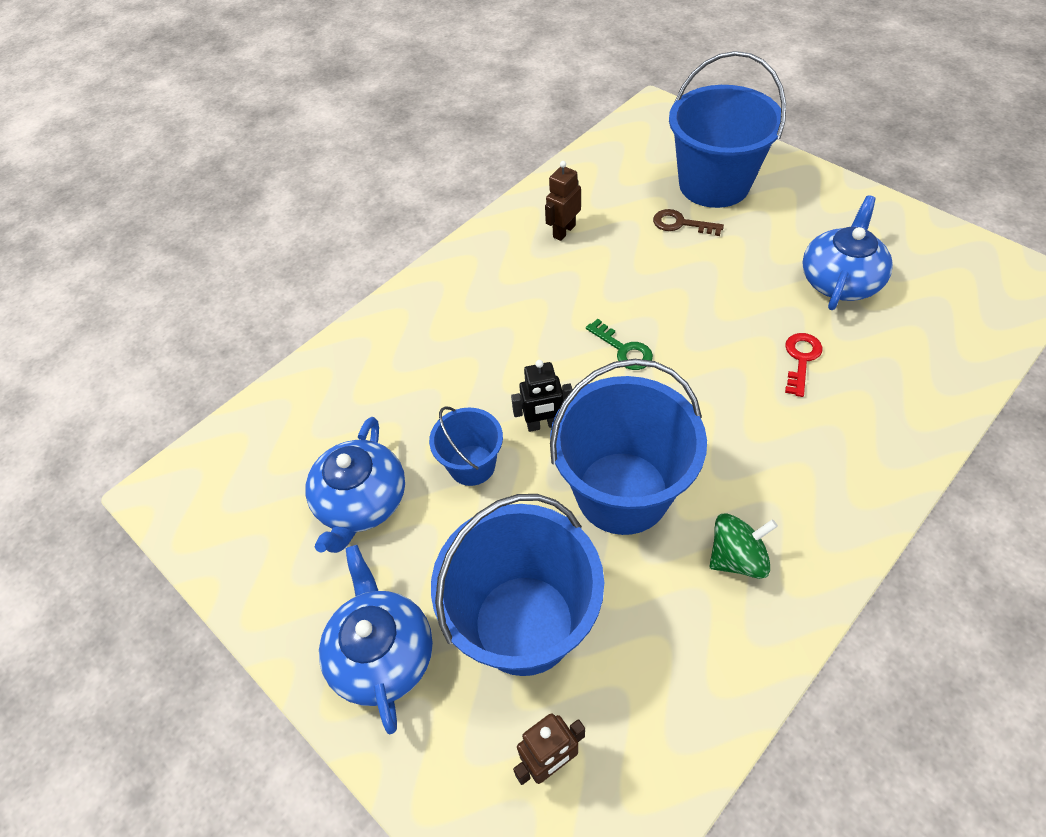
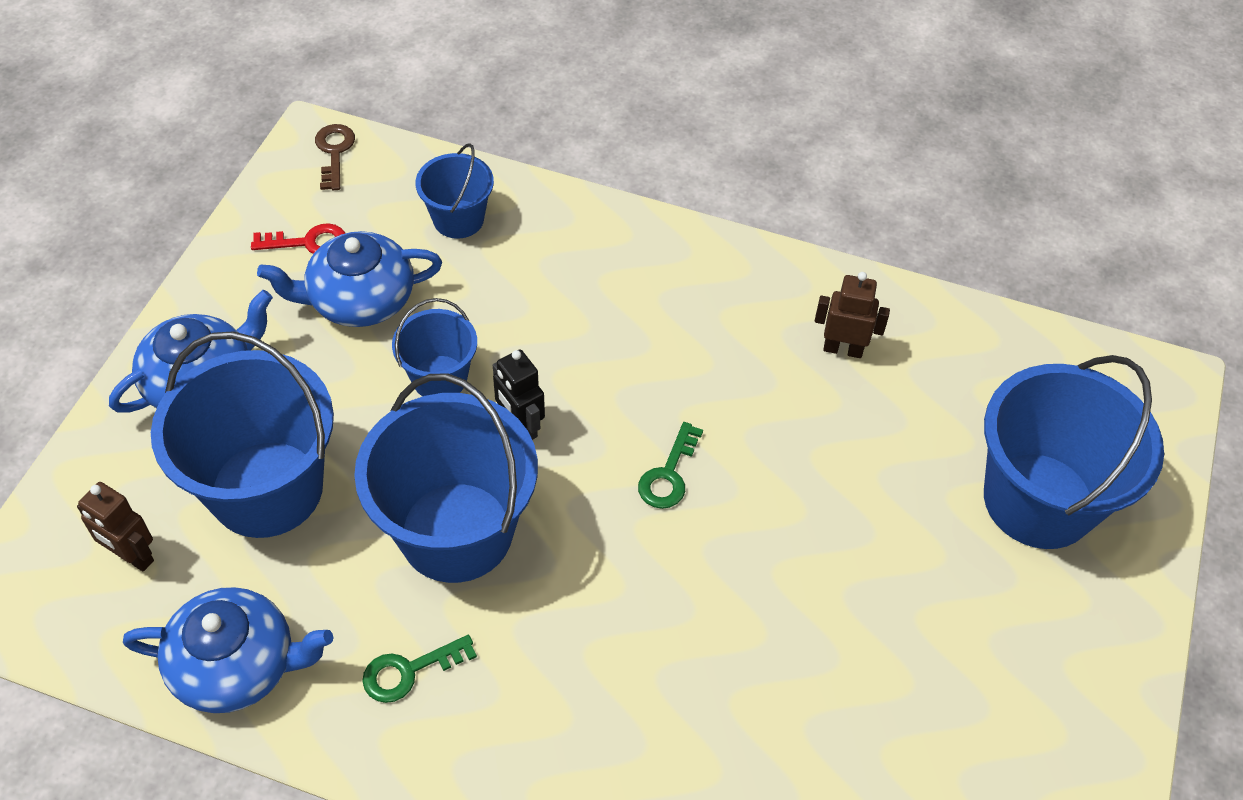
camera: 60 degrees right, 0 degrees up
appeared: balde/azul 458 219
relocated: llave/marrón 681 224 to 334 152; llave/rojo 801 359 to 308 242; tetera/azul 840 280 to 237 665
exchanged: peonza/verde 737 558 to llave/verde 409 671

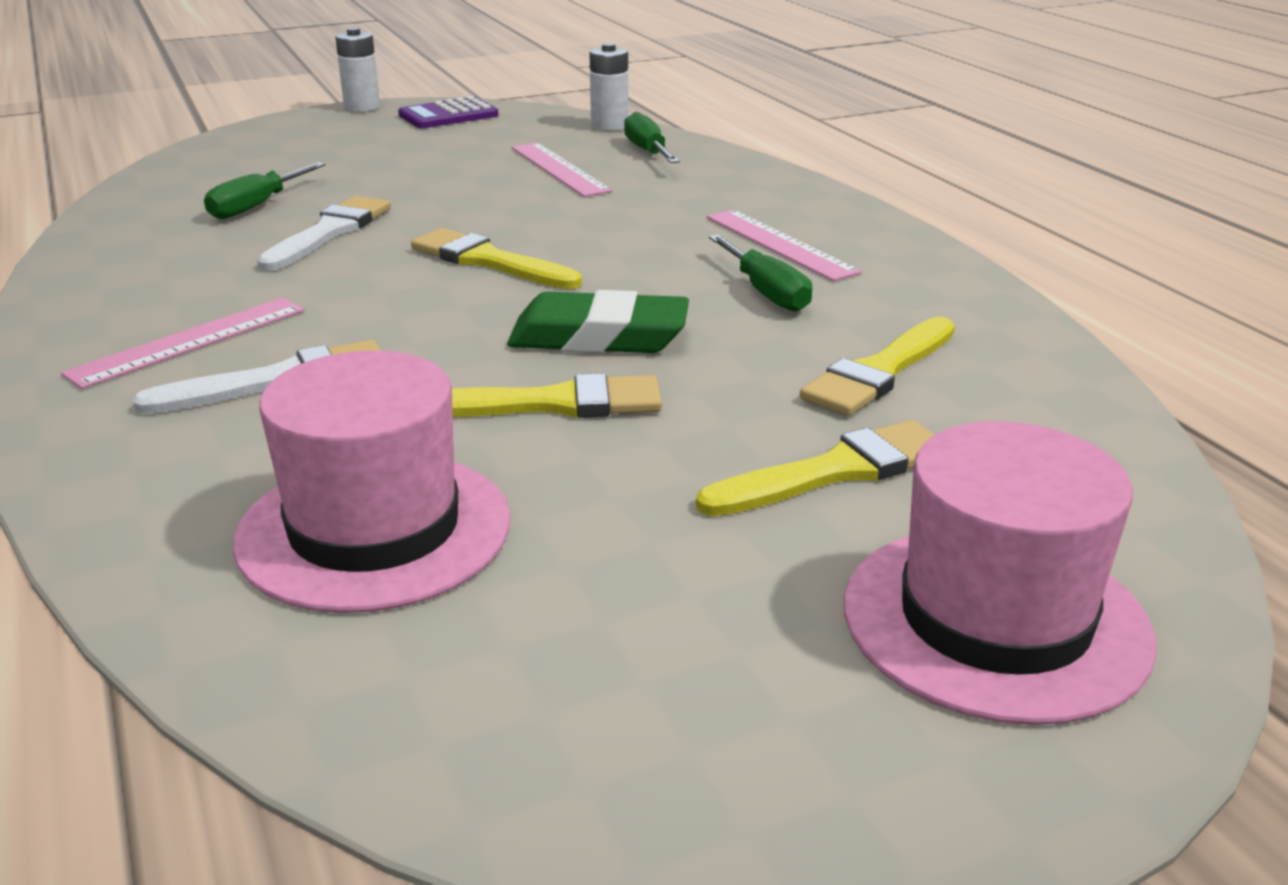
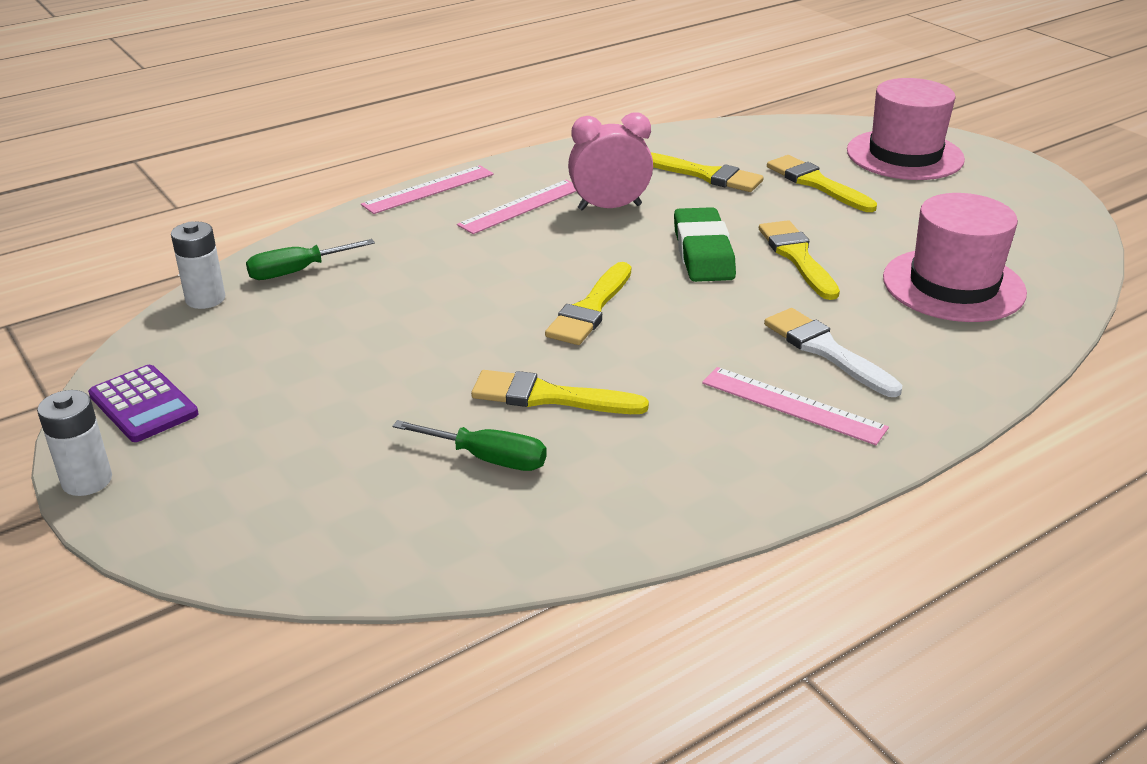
camera: 100 degrees left, 5 degrees up
relocated: regla/rosa 559 169 to 428 189
exchanged: destornillador/verde 766 292 to despertador/rosa 609 207
colour: pincel/blanco 330 232 to pincel/amarillo 549 397

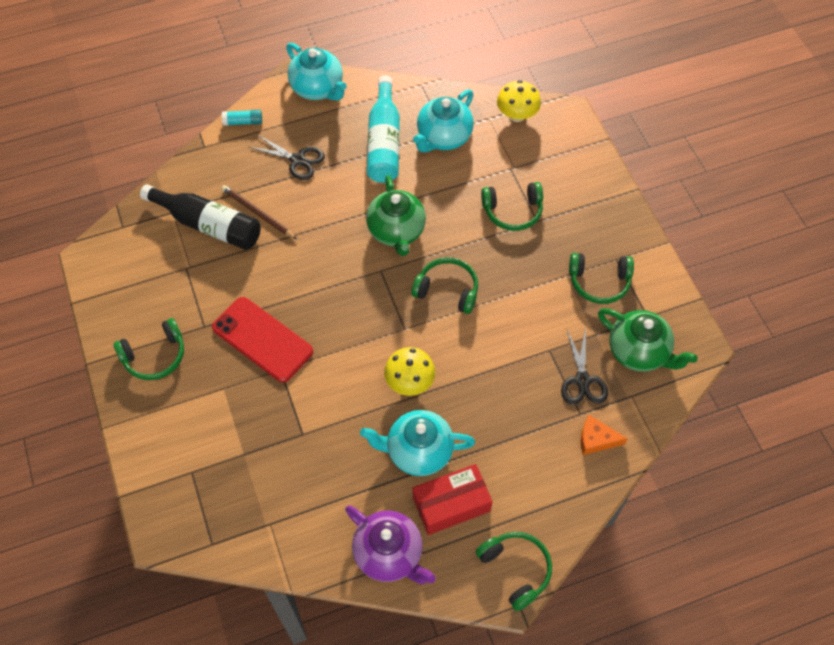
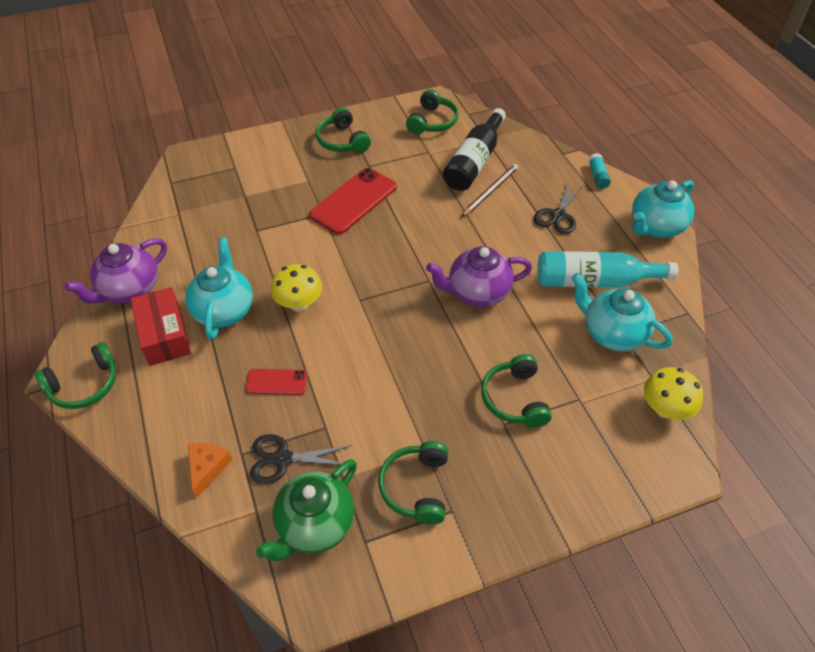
camera: 90 degrees right, 10 degrees down
appeared: móvil/rojo 276 382
relocated: auriculares/verde 447 290 to 432 122
colour: tetera/verde 396 231 to tetera/morado 477 292

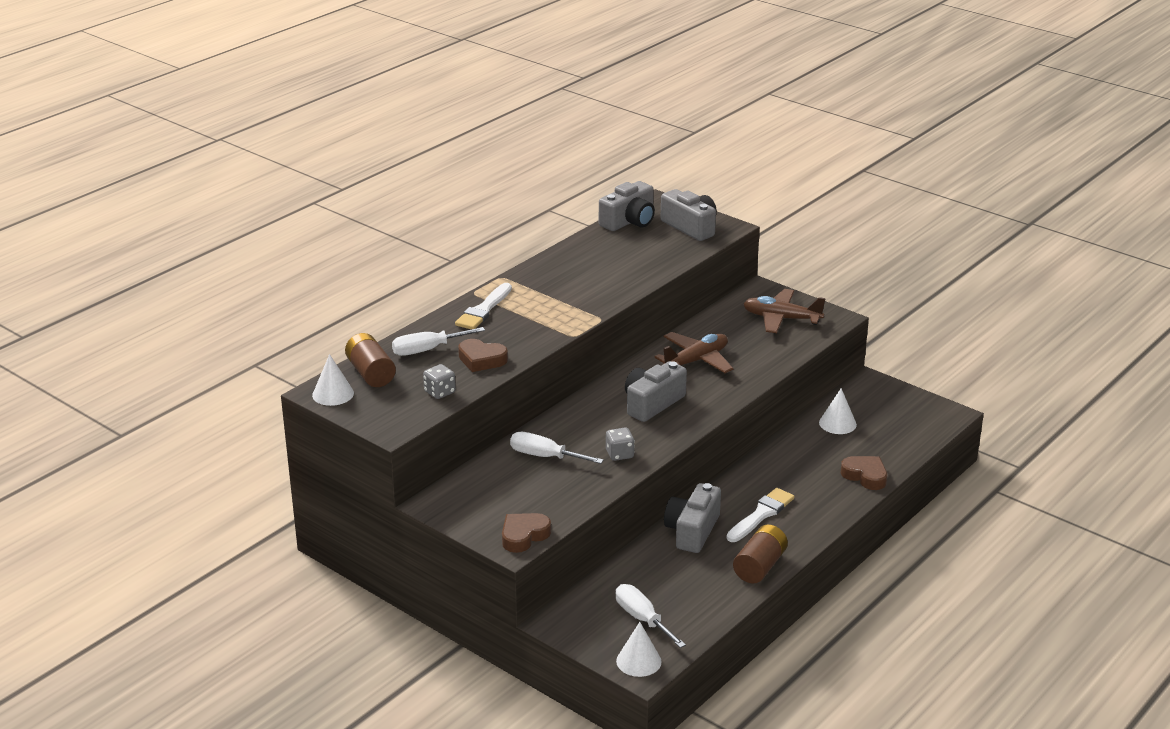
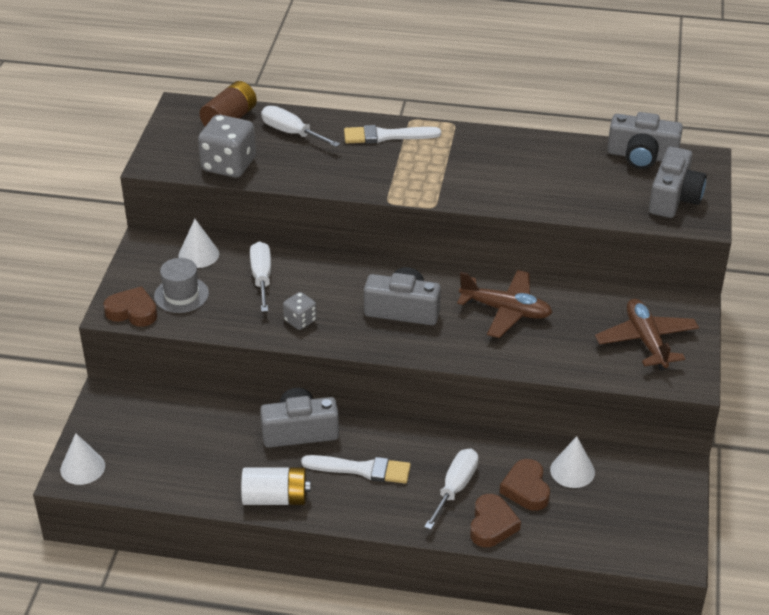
camera: 60 degrees right, 10 degrees up
appeared: sombrero/gris 181 295
relocated: cono/blanco 333 394 to 198 254; corazón/marrón 481 360 to 526 489; destornillador/blanco 642 619 to 455 488
colour: pila/marrón 760 566 to pila/blanco 275 498
size: dado/gris 439 392 = 229 165 x1.85

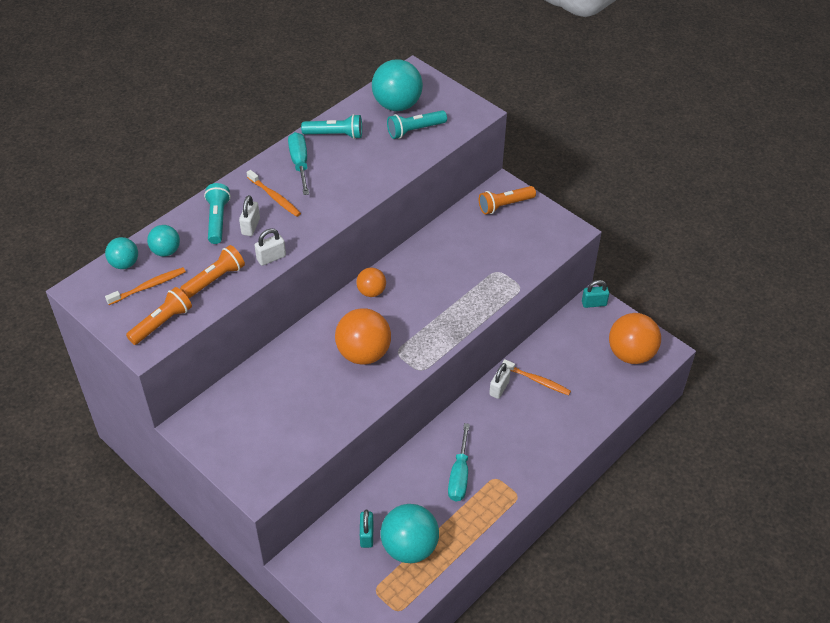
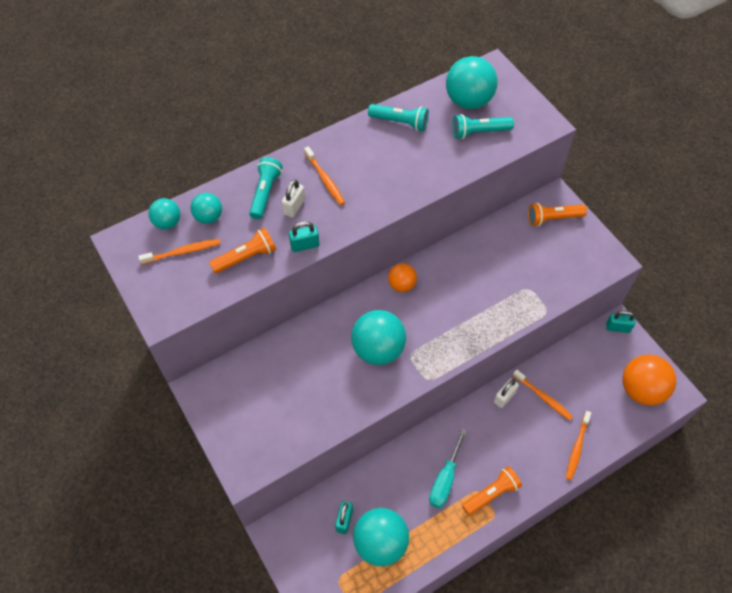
camera: 15 degrees right, 10 degrees up
missing: destornillador/turquesa 300 164
appeared: cepillo de dientes/naranja 577 448
relocated: lámpara de mano/naranja 162 323 to 491 494
colour: candado/blanco 271 258 to candado/turquesa 305 245; pelota/naranja 363 353 to pelota/turquesa 378 349

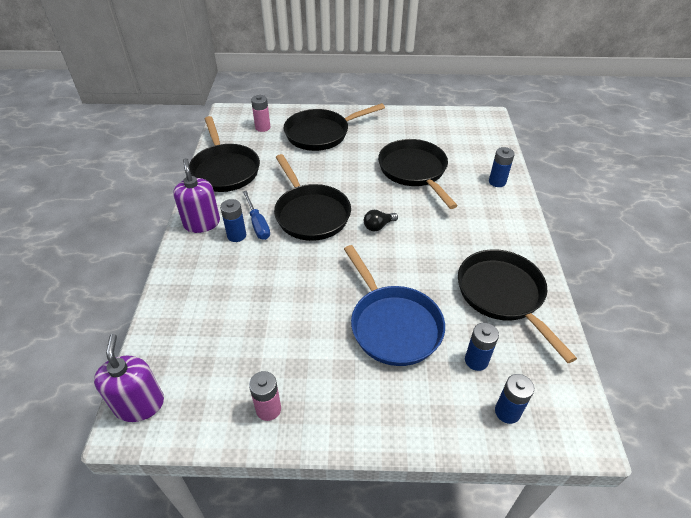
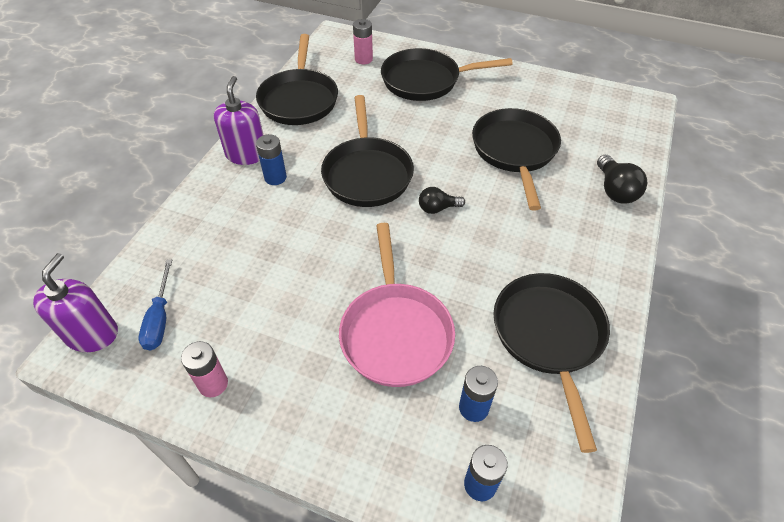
camera: 20 degrees right, 5 degrees up
relocated: destornillador/azul 258 224 to 160 318
exchanged: pila/azul 497 182 to bombilla/negro 615 190
colour: sartén/azul 393 325 to sartén/rosa 395 332

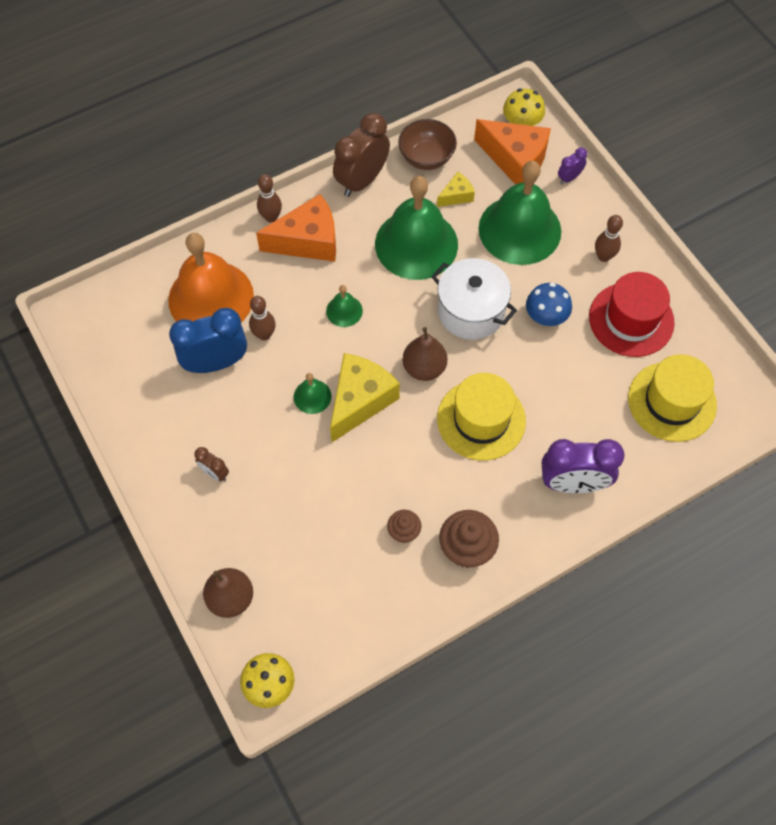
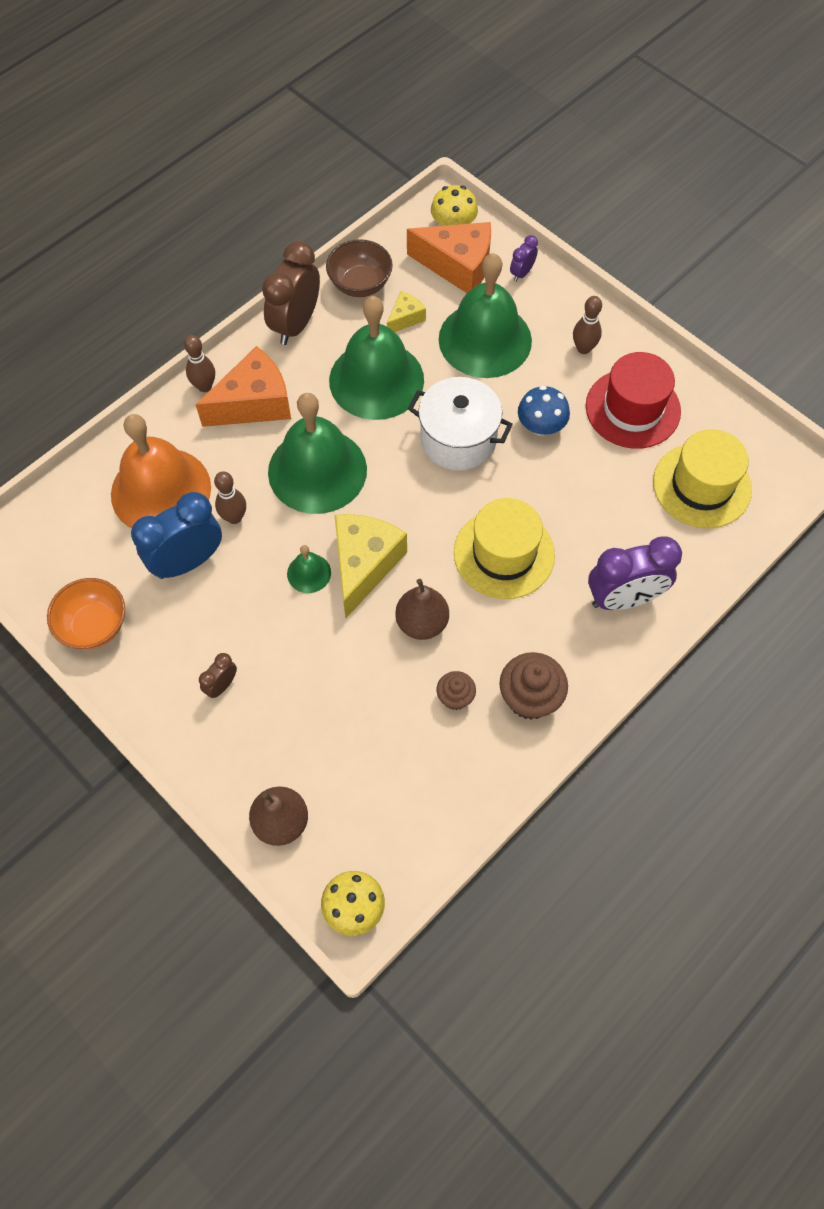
camera: 15 degrees left, 0 degrees up
appeared: cuenco/naranja 94 626
relocated: pera/marrón 424 368 to 422 623
spun: despertador/marrón 214 473 = 222 685 105 degrees clockwise
size: campana/verde 344 311 = 317 470 x2.35

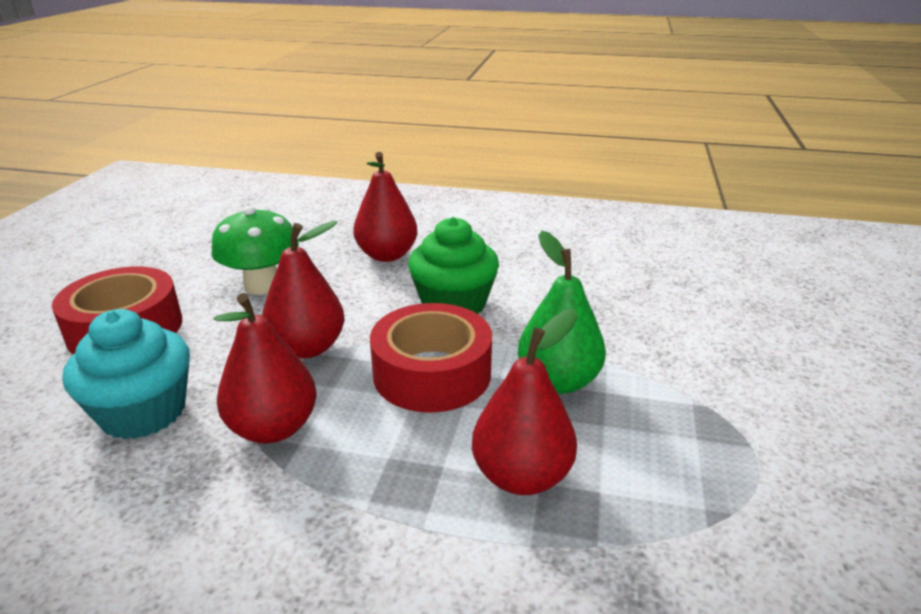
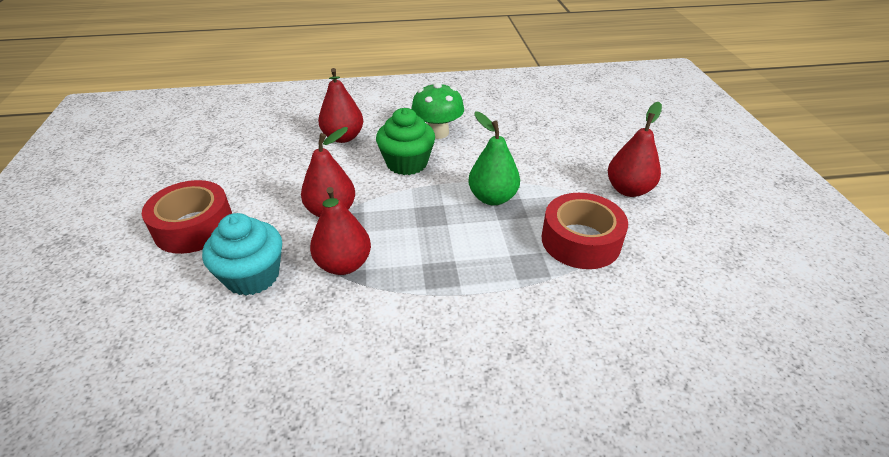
camera: 20 degrees left, 10 degrees up
relocated: seta/verde 262 285 to 437 133; cinta adhesiva/rojo 432 373 to 580 241; pera/rojo 522 476 to 628 190

